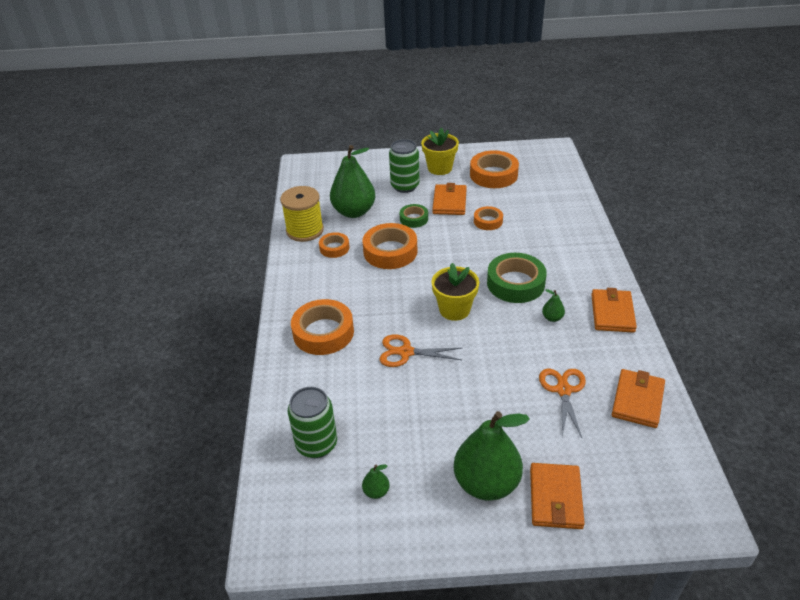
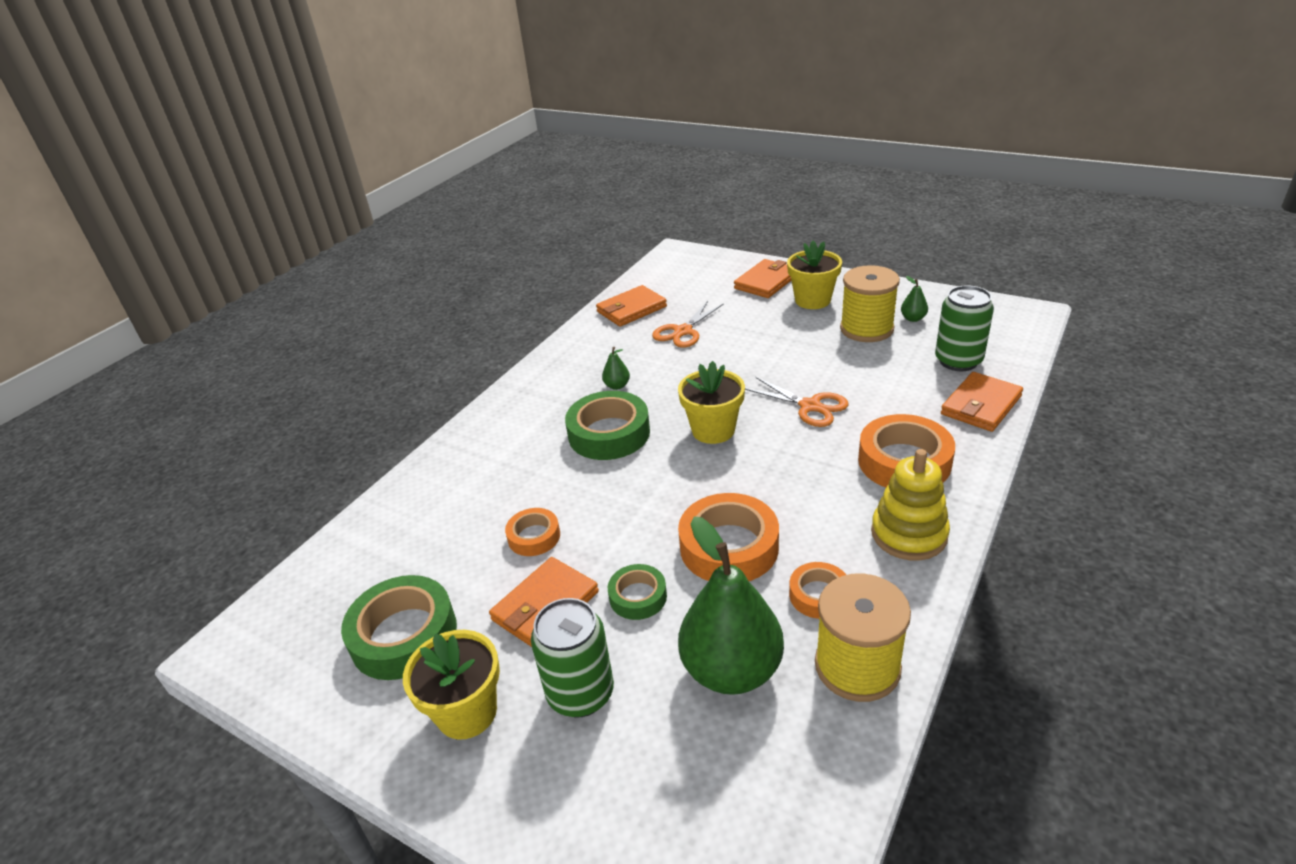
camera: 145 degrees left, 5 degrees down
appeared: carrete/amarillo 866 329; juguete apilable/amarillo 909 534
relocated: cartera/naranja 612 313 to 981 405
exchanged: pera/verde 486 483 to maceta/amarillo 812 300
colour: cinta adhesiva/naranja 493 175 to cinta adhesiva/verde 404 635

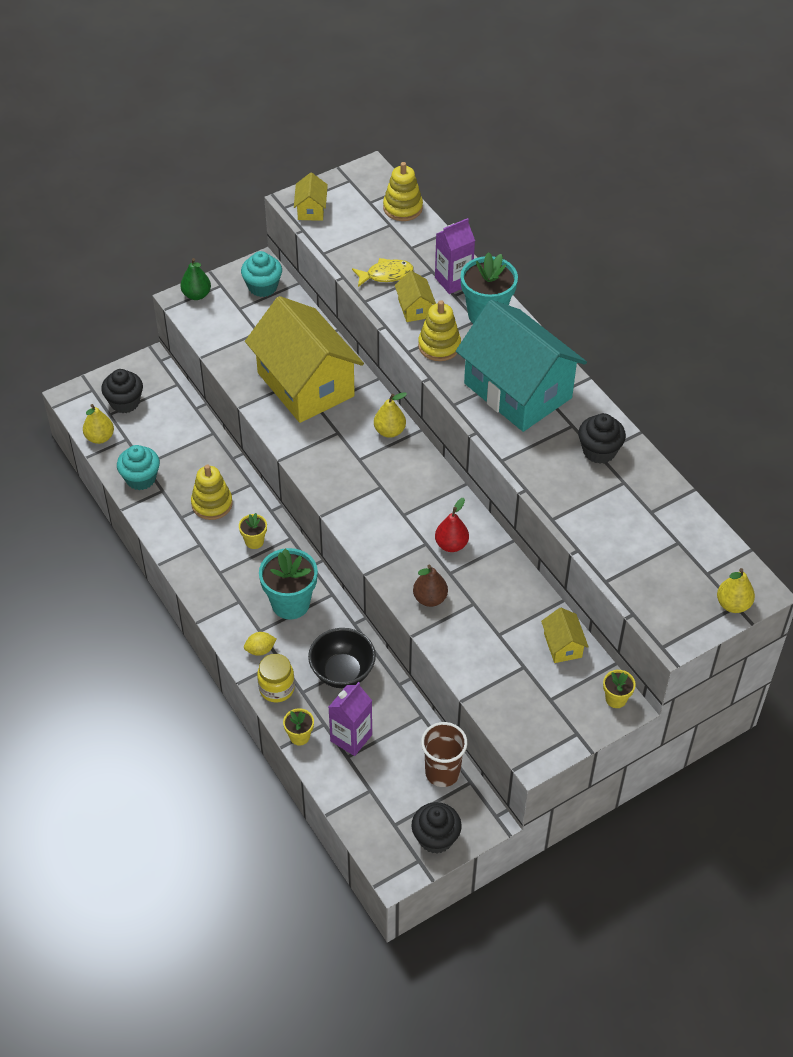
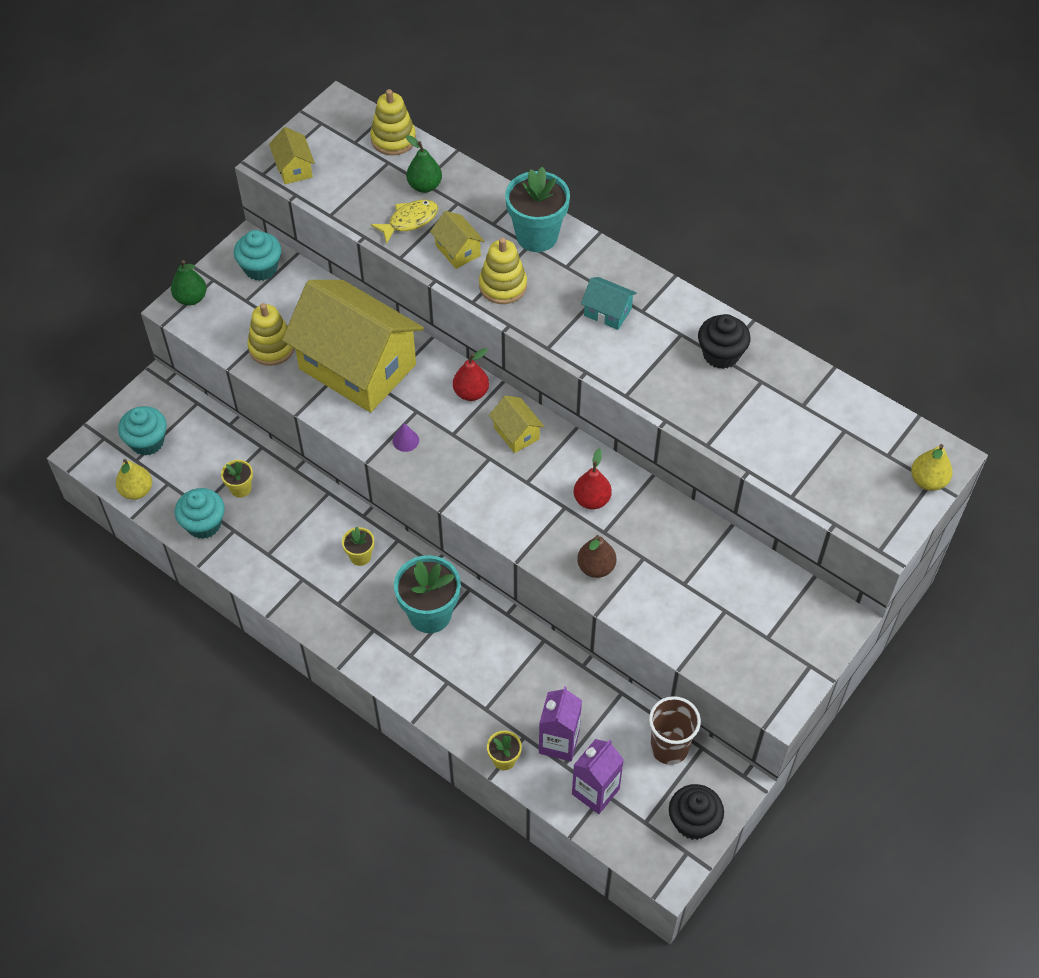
camera: 20 degrees left, 5 degrees up
missing: limón/amarillo 260 650; tarro/amarillo 276 688; cuenco/negro 342 672
appeared: cono/morado 405 440; pera/verde 424 186
relocated: juguete apilable/amarillo 212 504 to 272 347; cartón de leche/morado 453 281 to 595 791; casa/amarillo 562 645 to 516 433; maceta/amarillo 616 699 to 241 488
colour: magdalena/negro 125 402 to magdalena/turquesa 147 442; pera/amarillo 389 431 to pera/rojo 471 392
size: casa/turquesa 517 391 = 607 312 x0.40

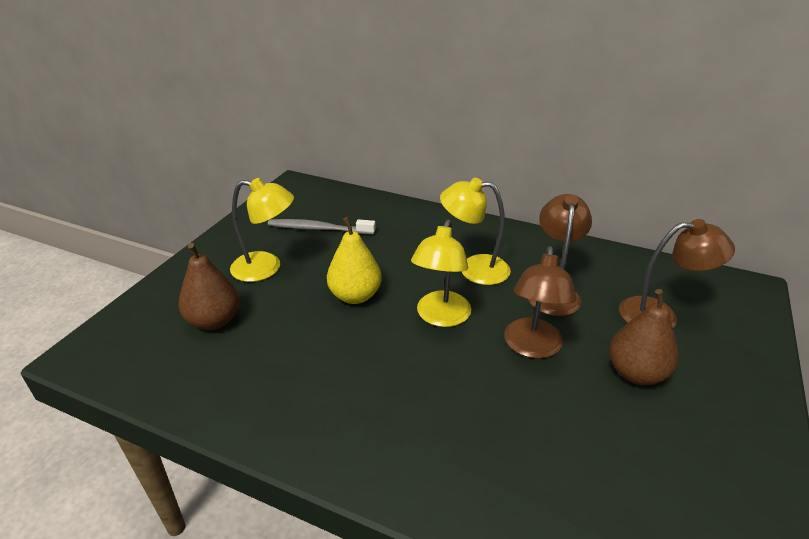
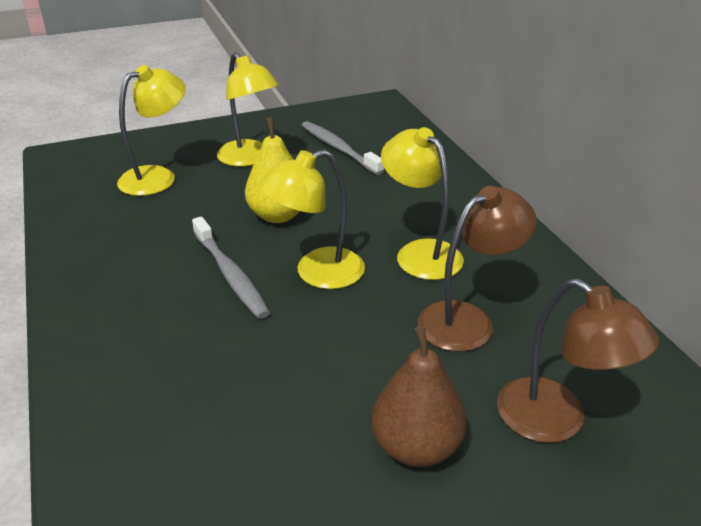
camera: 45 degrees right, 0 degrees up
missing: lámpara/marrón 532 347
appeared: cepillo de dientes/gris 230 274
exchanged: pera/marrón 214 321 to lámpara/amarillo 158 177

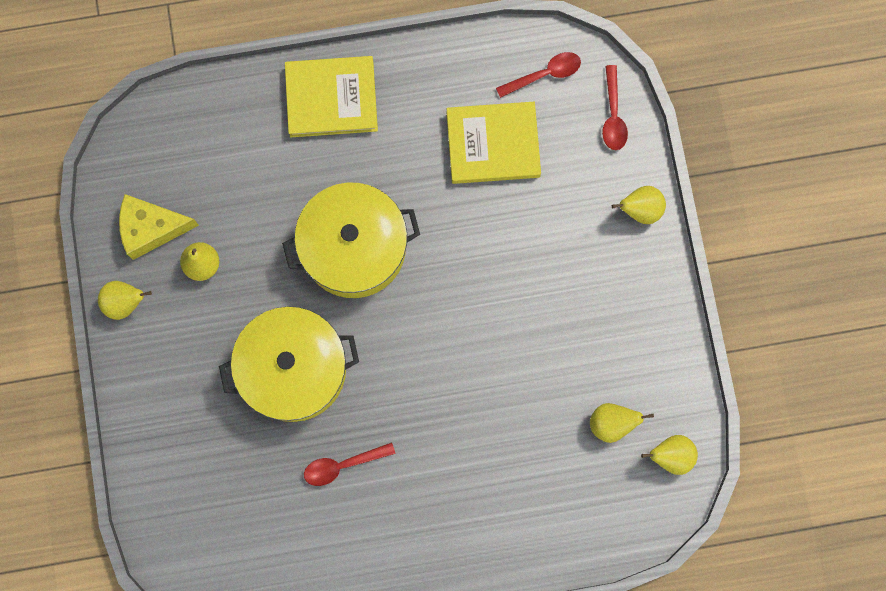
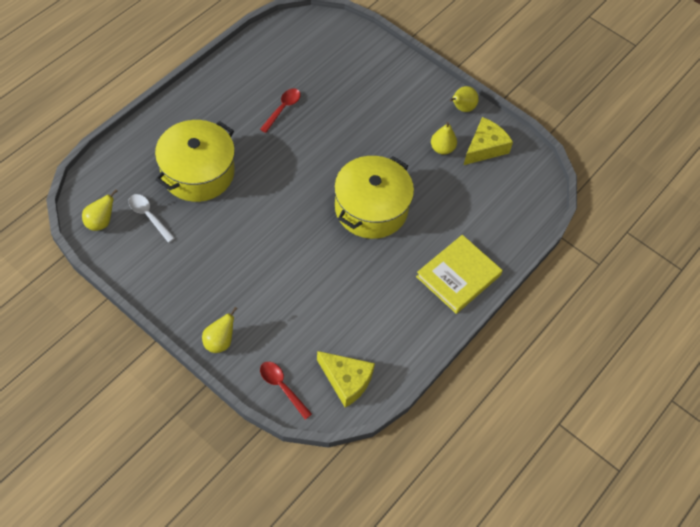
camera: 135 degrees right, 20 degrees down
missing: libro/amarillo 493 144
relocated: olla/amarillo 293 369 to 198 172
exchanged: cuchara/rojo 544 75 to queso/amarillo 346 381; pera/amarillo 611 423 to cuchara/blanco 149 216

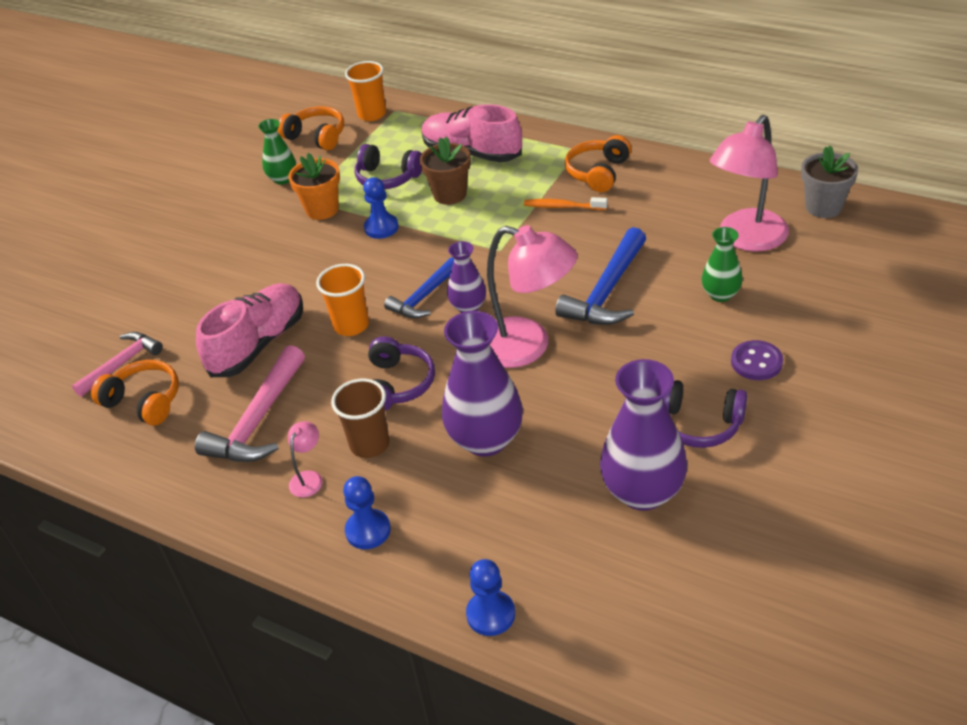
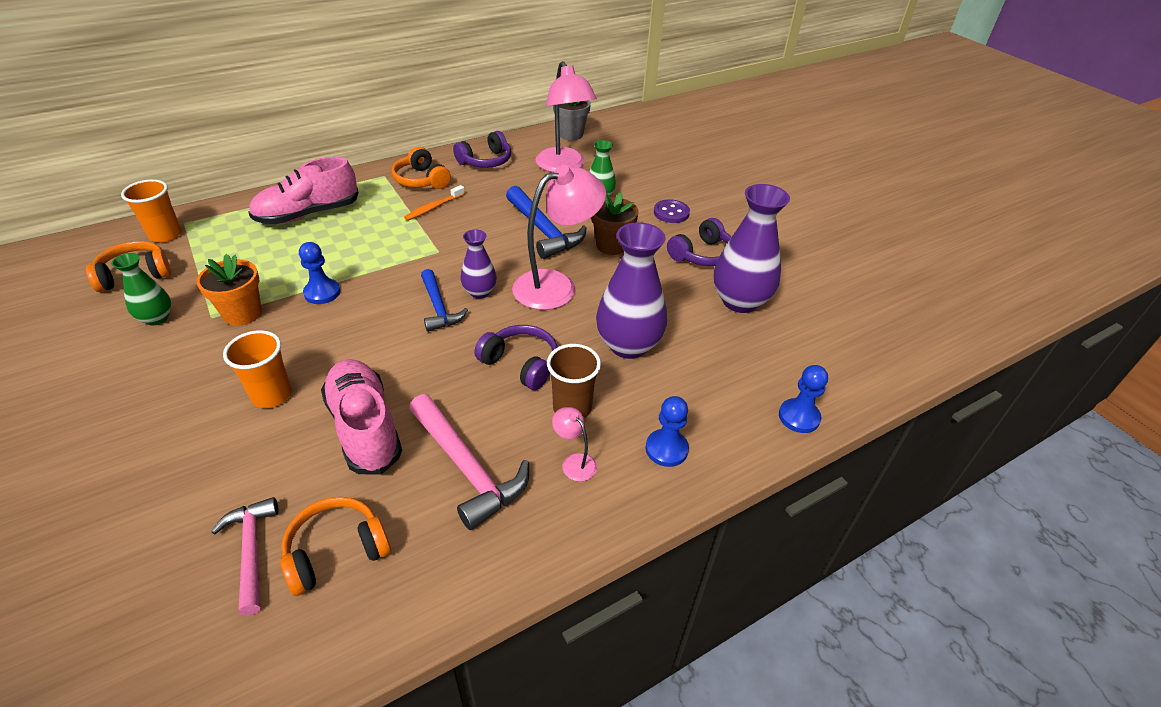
camera: 65 degrees left, 0 degrees up
relocated: vaso/naranja 351 325 to 272 395; auriculares/morado 387 178 to 486 161; maceta/marrón 450 194 to 611 245

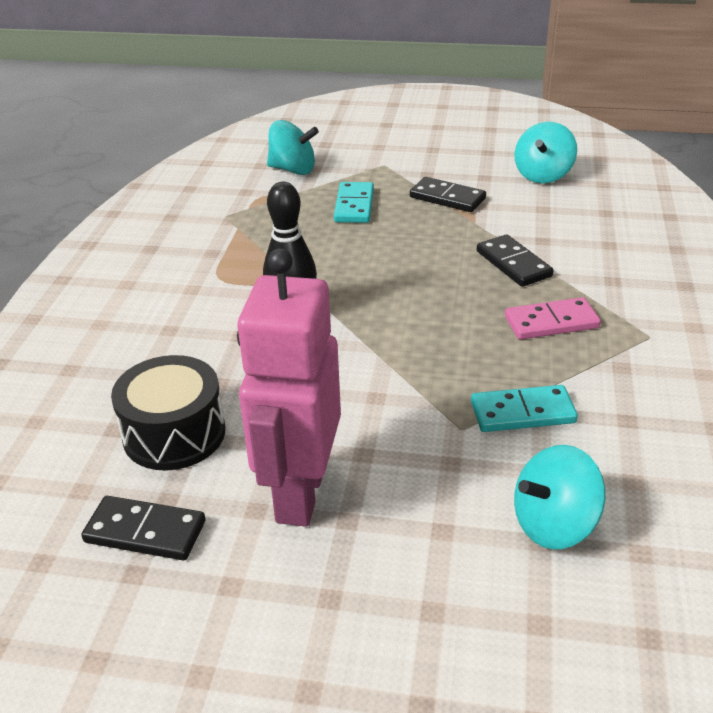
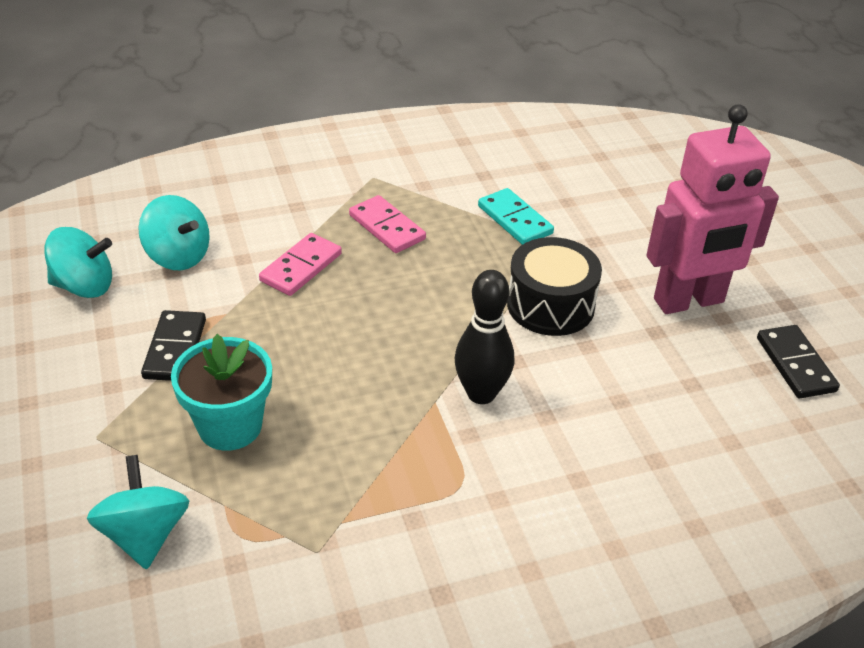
camera: 120 degrees left, 5 degrees up
relocated: tambor/negro 174 434 to 550 305; peonza/turquesa 554 524 to 178 256
exchanged: ficha de dominó/turquesa 354 205 to maceta/turquesa 230 426
colour: ficha de dominó/negro 513 264 to ficha de dominó/rosa 301 267

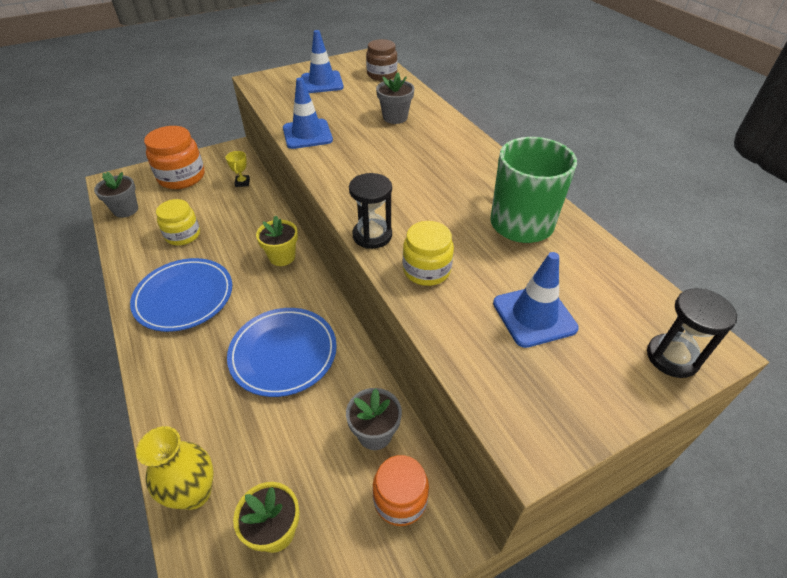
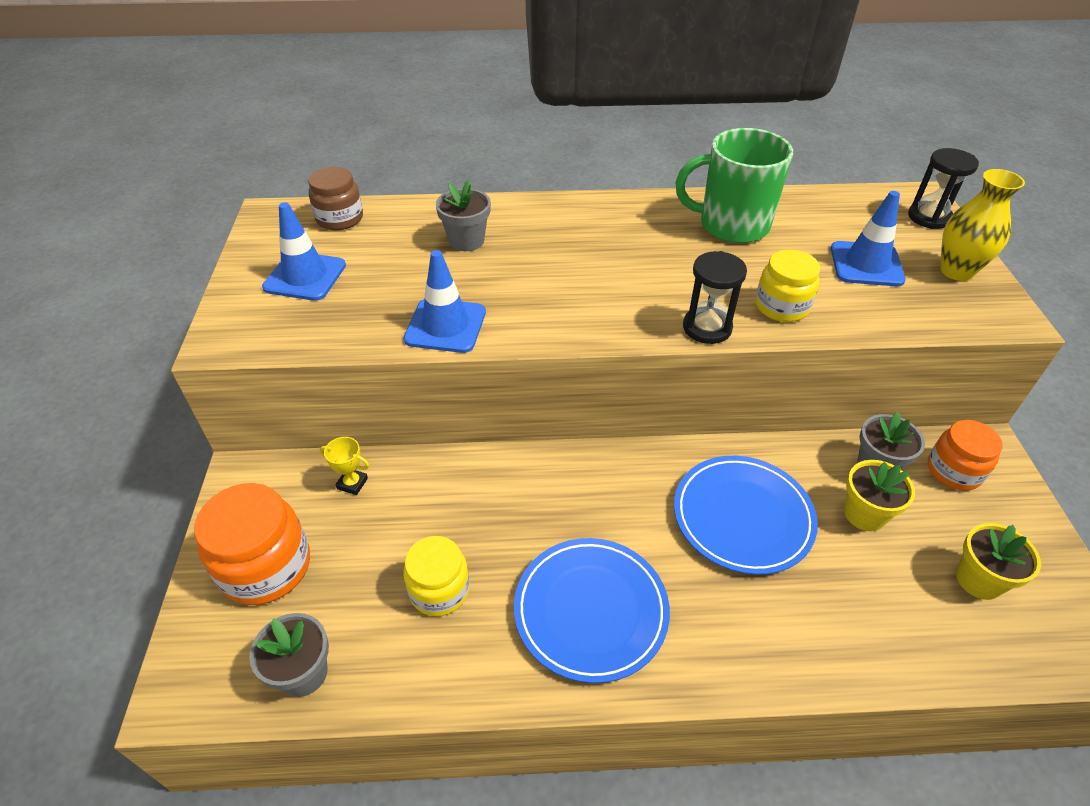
camera: 65 degrees left, 0 degrees up
relocated: florero/amarillo 195 493 to 956 271; maceta/amarillo 282 257 to 864 514

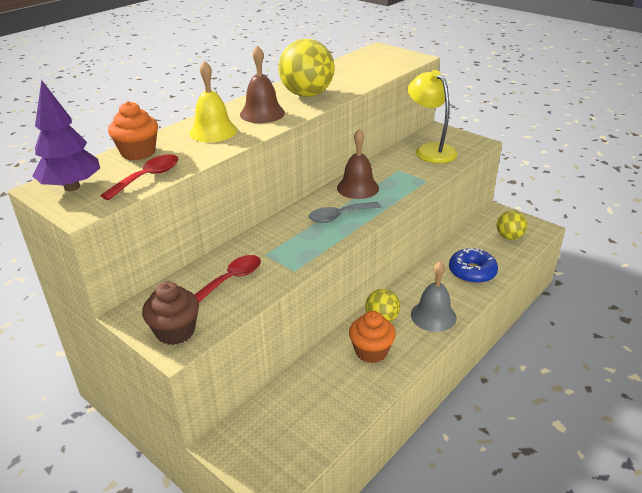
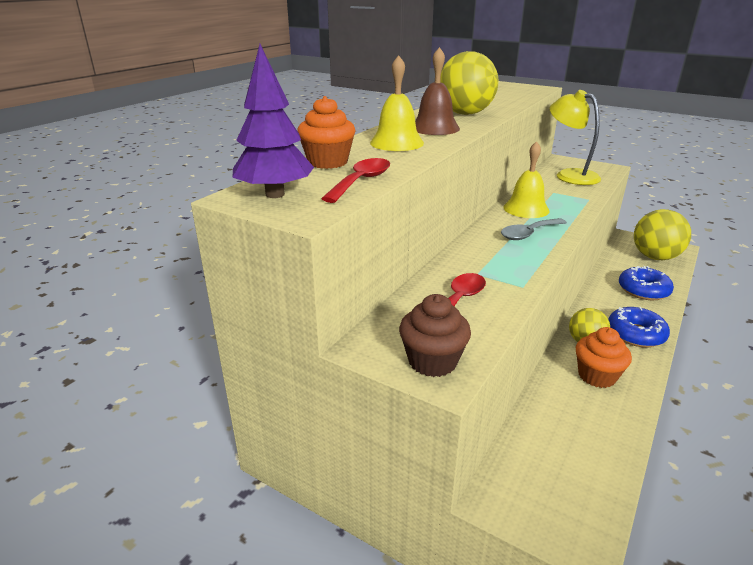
camera: 10 degrees left, 5 degrees down
exchanged: campana/gris 433 316 to rosquilla/azul 635 334
colour: campana/marrón 357 188 to campana/amarillo 526 209
size: pelota/amarillo 509 237 = 655 257 x1.71

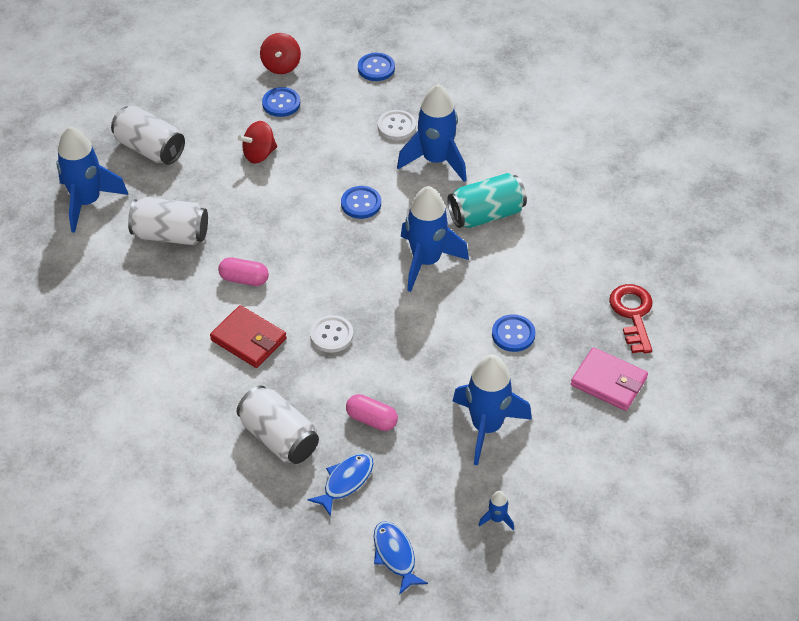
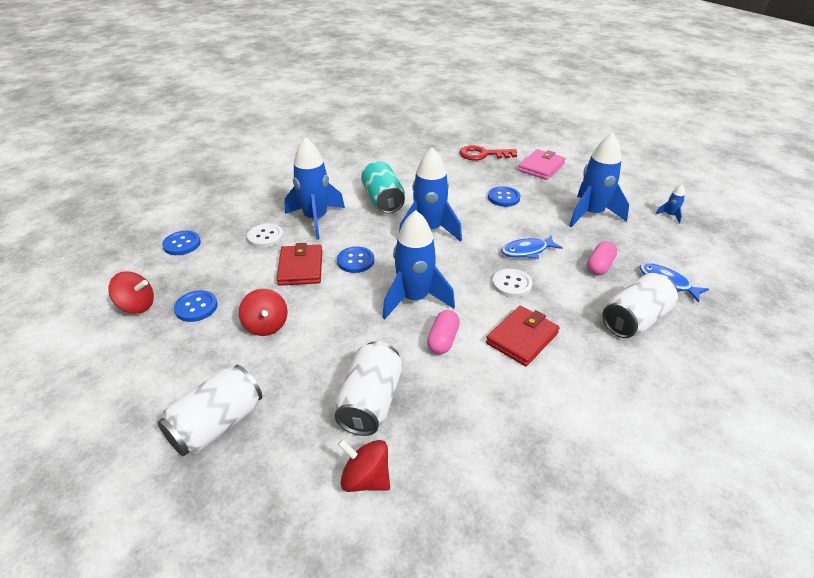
camera: 85 degrees left, 10 degrees down
appeared: cartera/rojo 301 268; peonza/rojo 366 478
relocated: cohete/azul 87 202 to 414 299; pez/azul 395 555 to 527 251

